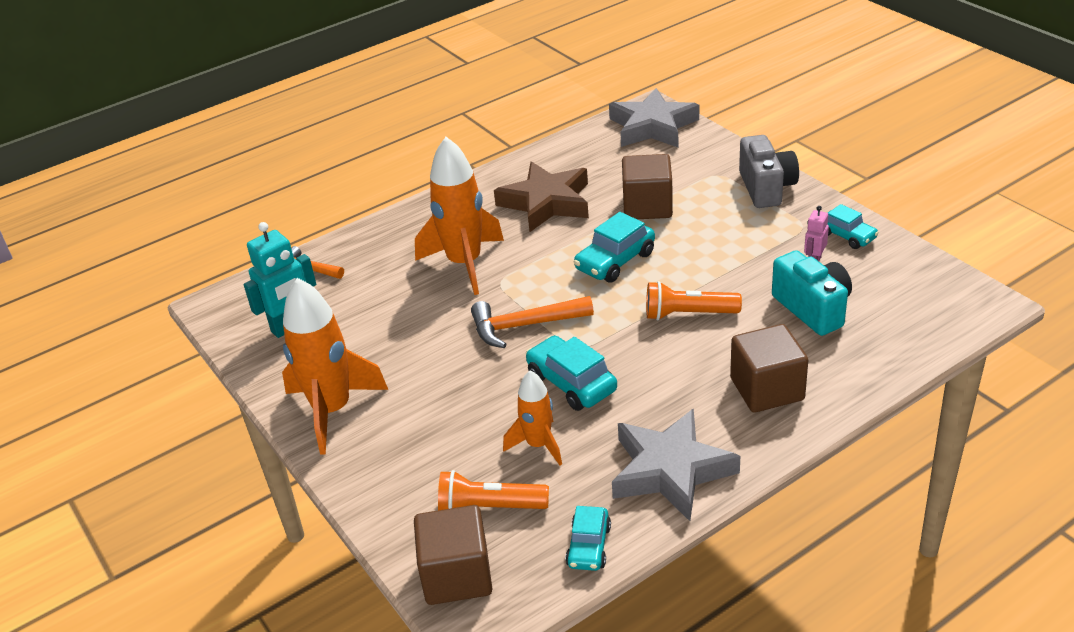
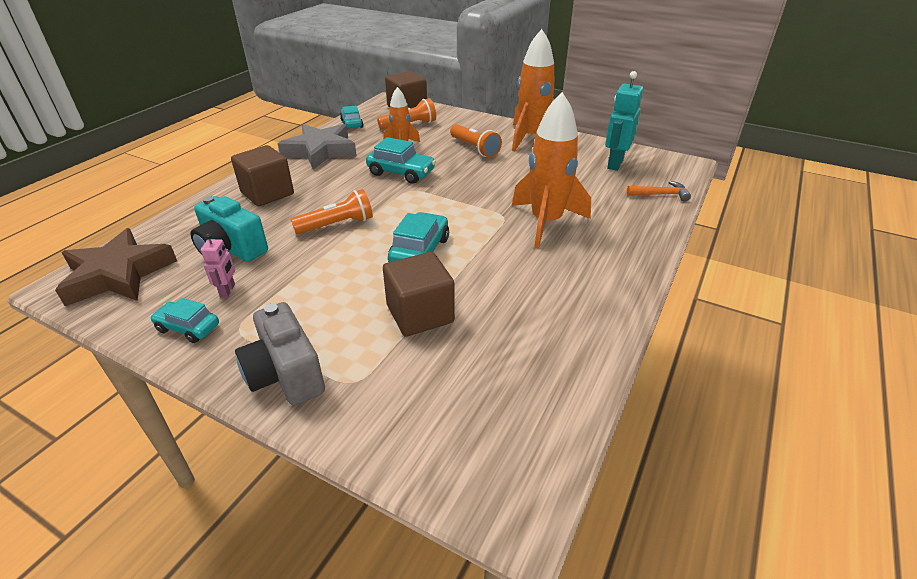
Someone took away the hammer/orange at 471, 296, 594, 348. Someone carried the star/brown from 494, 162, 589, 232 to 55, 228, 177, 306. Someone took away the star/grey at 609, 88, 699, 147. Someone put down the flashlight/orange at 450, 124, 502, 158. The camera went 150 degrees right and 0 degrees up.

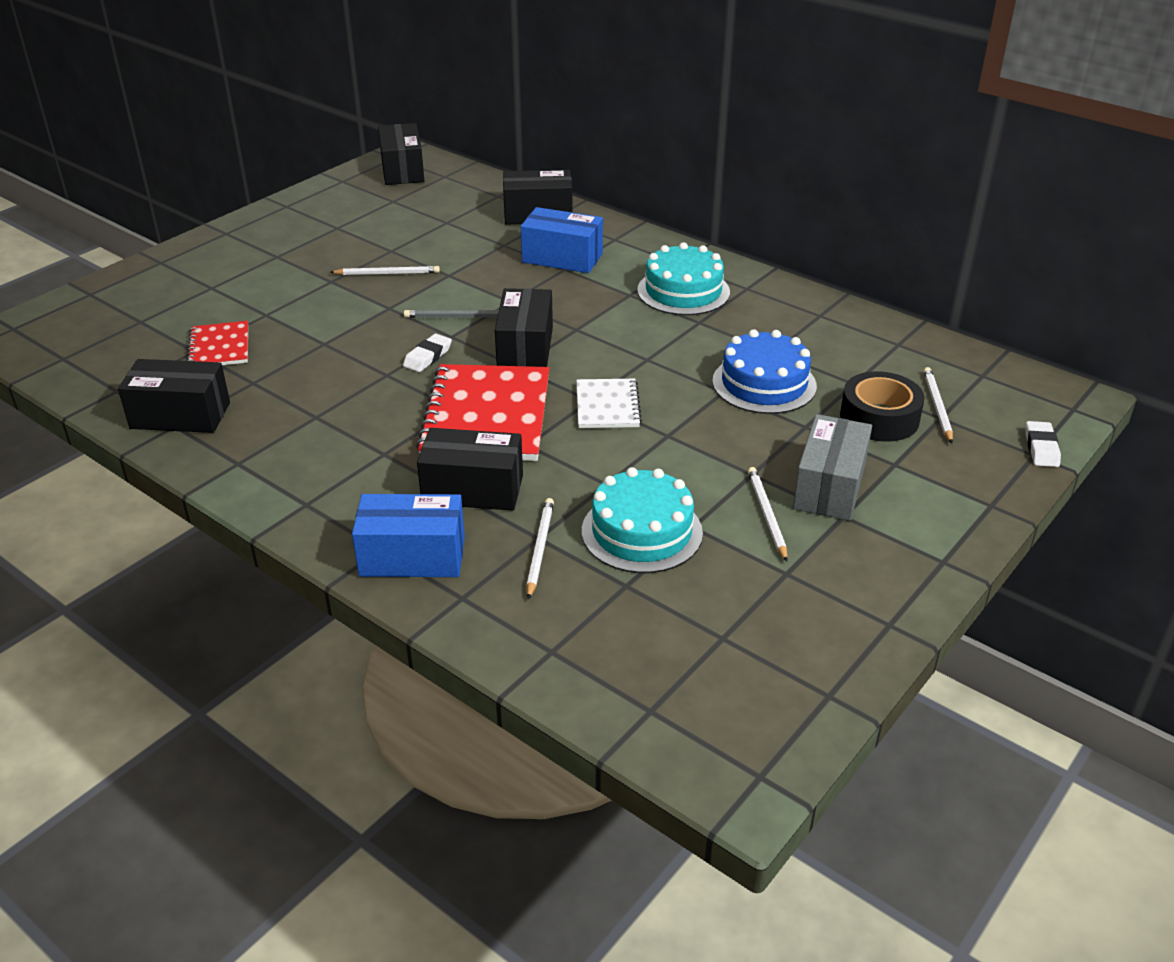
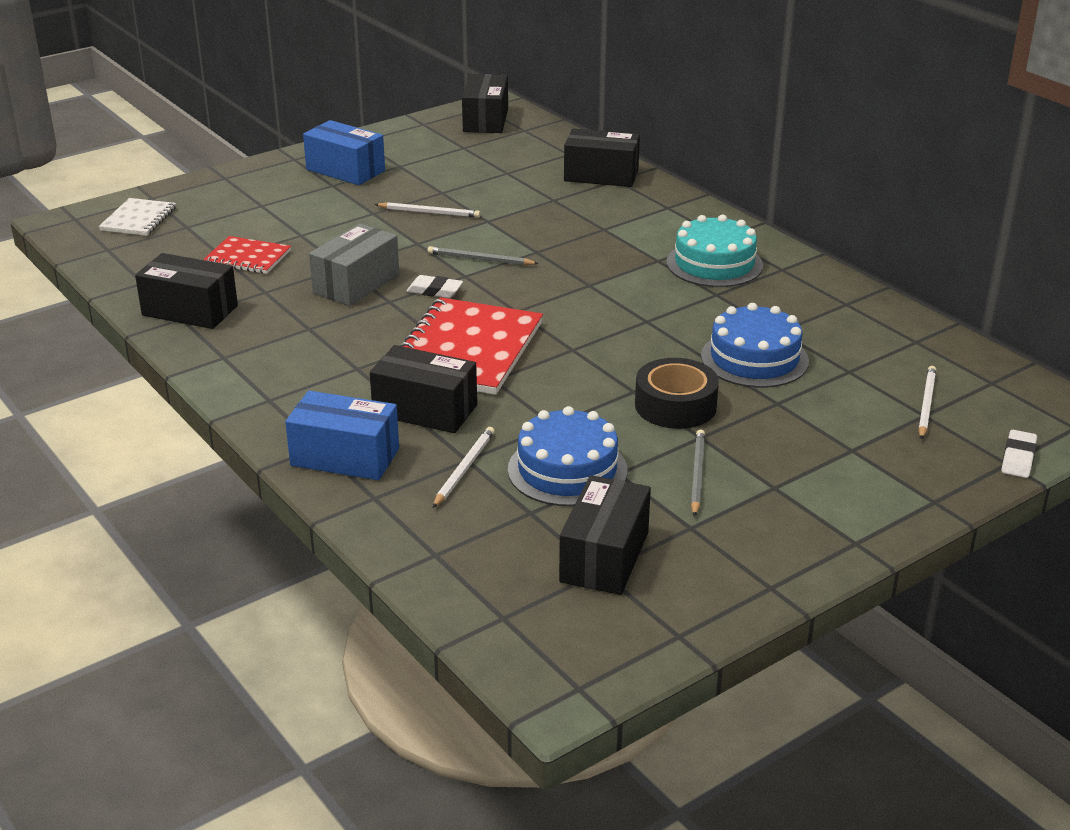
Someone rotated the notebook/red at 187, 321, 248, 365 by 75 degrees counterclockwise. Someone rotated the eraser/white at 403, 334, 452, 372 by 60 degrees clockwise. Someone carried the box/black from 495, 288, 553, 367 to 559, 475, 651, 595. Someone carried the box/blue from 521, 207, 603, 273 to 303, 120, 385, 185. Someone carried the notebook/white from 577, 379, 642, 428 to 99, 198, 176, 236. Someone repainted the cake/turquoise at 582, 467, 703, 573, which became the cake/blue at 508, 406, 627, 506. Someone repainted the pencil/white at 748, 467, 788, 562, which became the pencil/grey at 691, 429, 705, 517. Someone carried the box/grey from 793, 414, 872, 521 to 309, 223, 399, 306. Someone carried the tape/black from 840, 371, 925, 442 to 635, 358, 719, 429. The camera went 15 degrees right and 5 degrees down.

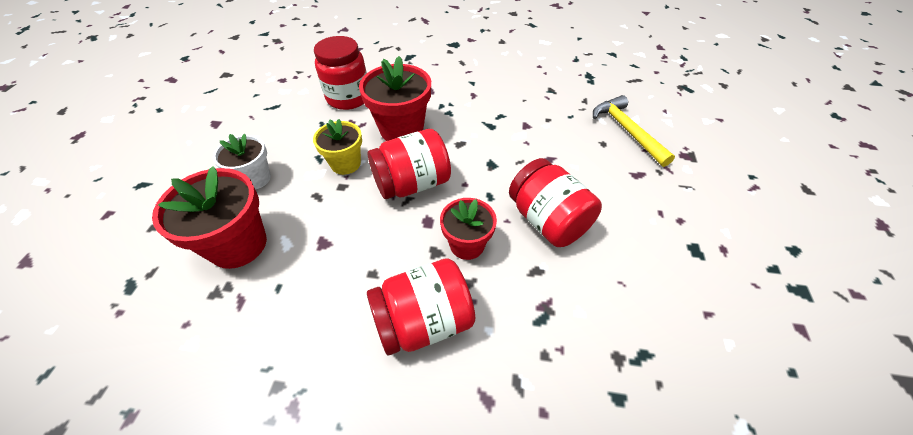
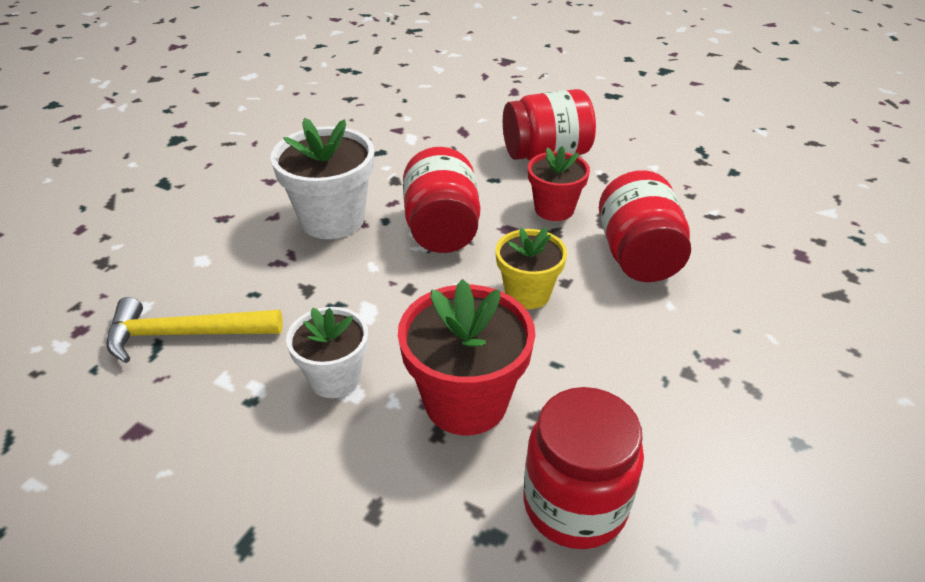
Someone carried the flower pot/yellow from 313, 119, 362, 175 to 496, 228, 567, 309. Someone carried the jar/red from 314, 36, 367, 110 to 523, 387, 644, 549. Someone repainted the flower pot/red at 359, 56, 431, 141, which became the flower pot/white at 270, 118, 374, 239. Someone carried the hammer/yellow from 593, 95, 675, 167 to 106, 297, 282, 363. The camera went 70 degrees left and 10 degrees down.

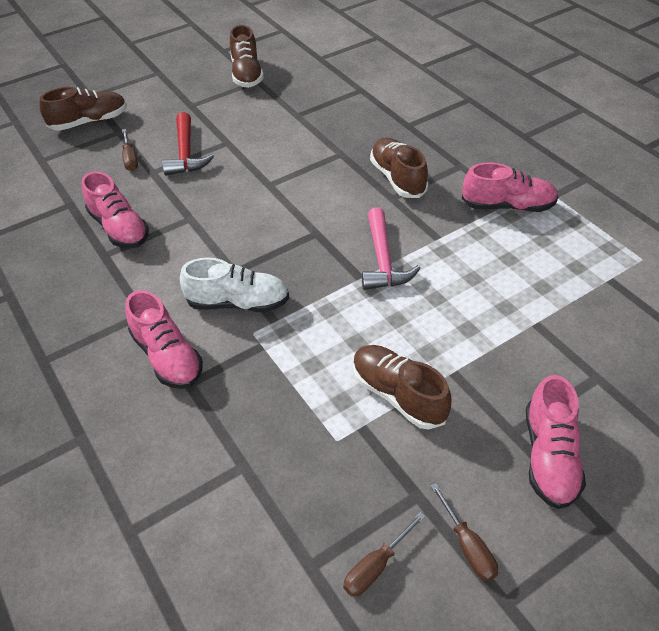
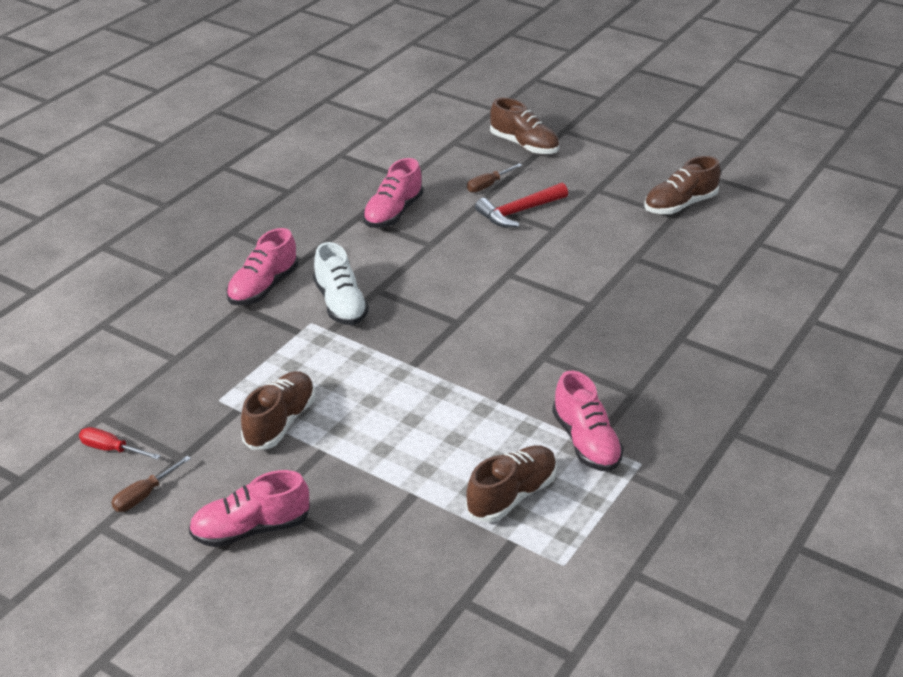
Someone repainted the screwdriver/brown at 343, 512, 426, 597, which became the screwdriver/red at 79, 427, 161, 460. Someone took away the hammer/pink at 362, 207, 421, 290. Someone carried the shoe/brown from 370, 137, 428, 198 to 465, 445, 557, 522. The camera went 65 degrees right and 10 degrees down.

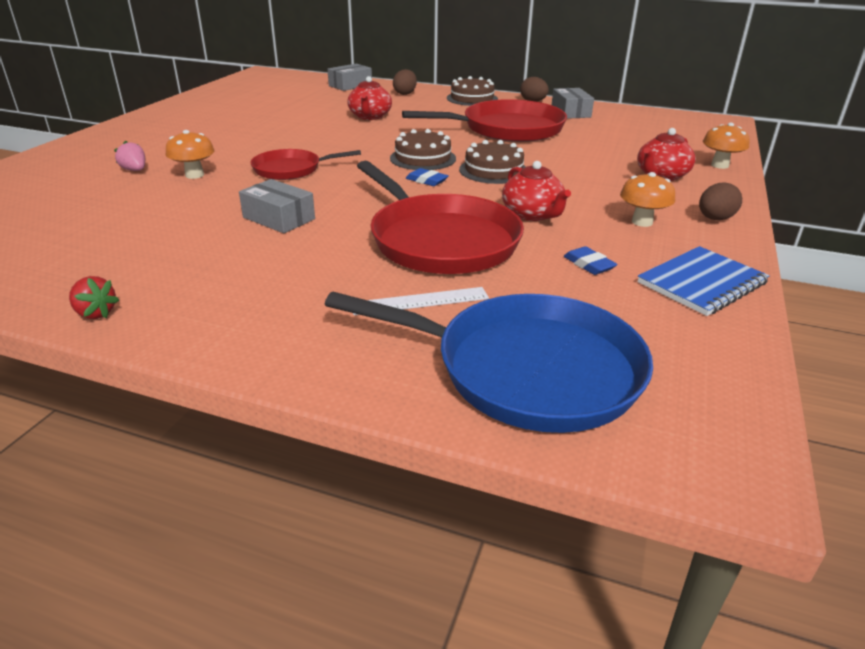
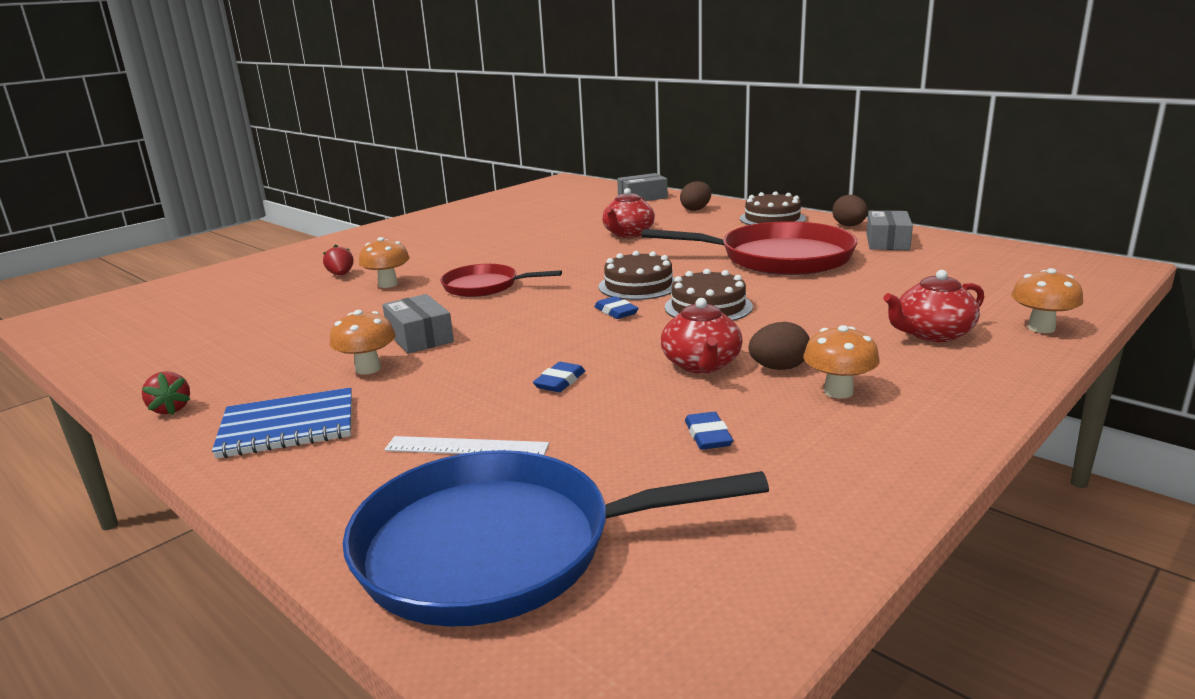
Someone repainted the strawberry/pink at 114, 140, 145, 171, which became the strawberry/red at 323, 245, 353, 276. Someone rotated the pan/blue at 325, 292, 653, 433 by 135 degrees clockwise. Someone swapped the pan/red at 357, 161, 524, 274 for the eraser/blue at 533, 362, 585, 392. Someone carried the notebook/blue from 638, 246, 770, 316 to 212, 387, 352, 459. Someone carried the egg/brown from 699, 182, 742, 220 to 748, 322, 810, 370. Someone put down the mushroom/orange at 330, 310, 396, 375. The camera went 25 degrees right and 10 degrees down.

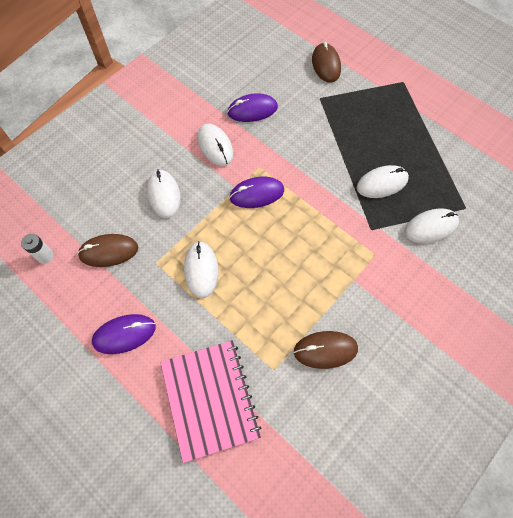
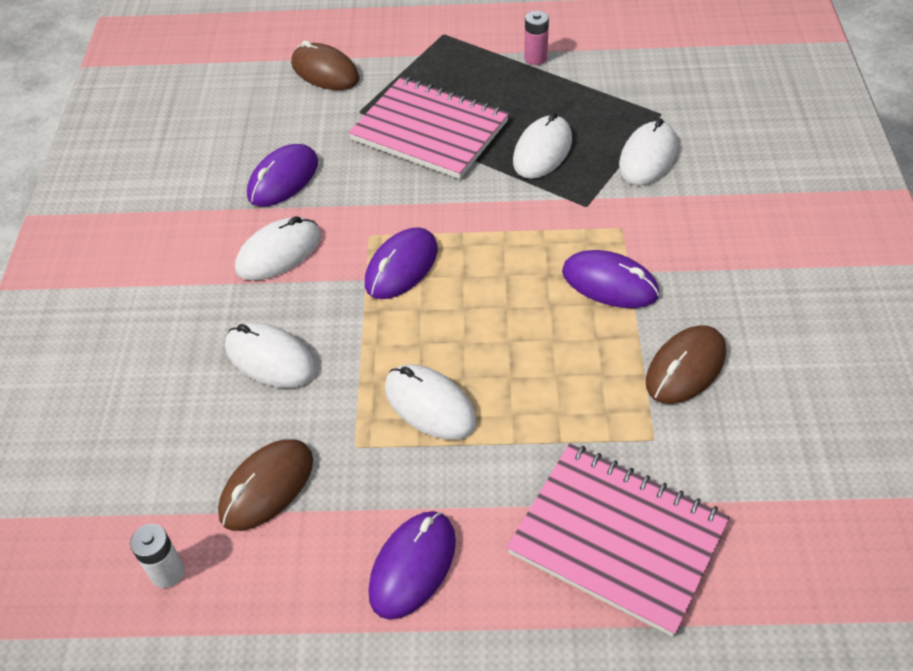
Someone rotated the mouse/white at 198, 124, 233, 166 by 60 degrees counterclockwise. Someone put down the notebook/pink at 349, 77, 509, 179. Someone put down the battery/pink at 524, 11, 549, 65. Someone put down the mouse/purple at 562, 250, 659, 308. The camera went 40 degrees left and 15 degrees down.

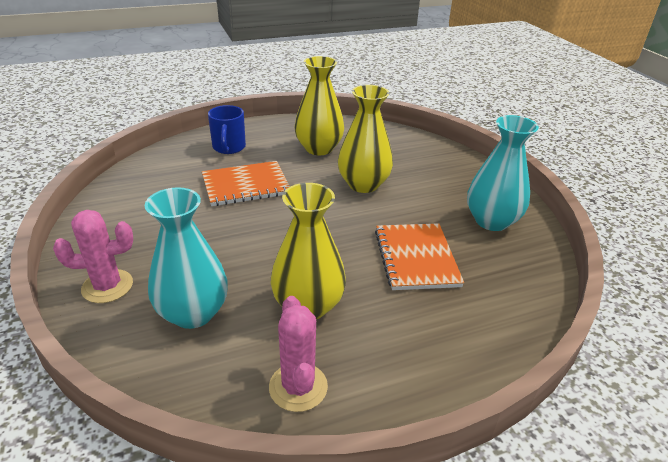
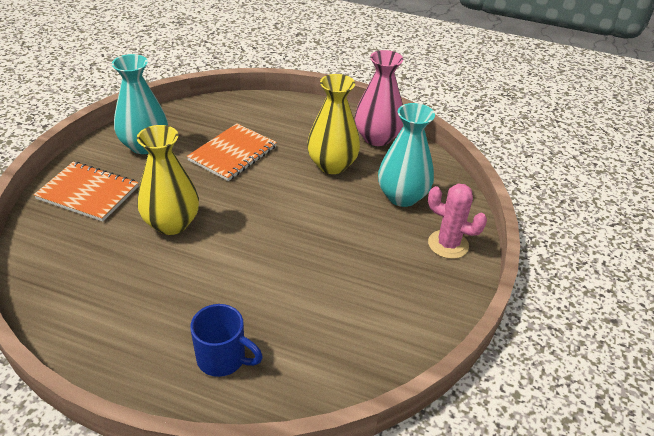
Someone carried the notebook/orange from 202, 161, 290, 206 to 34, 162, 138, 222. Someone rotated the mug/blue at 208, 105, 246, 154 by 75 degrees clockwise. Someone swapped the cactus/pink at 269, 296, 328, 412 for the vase/pink at 355, 50, 403, 146. Someone took away the vase/yellow at 294, 56, 344, 155. The camera went 140 degrees left and 5 degrees up.

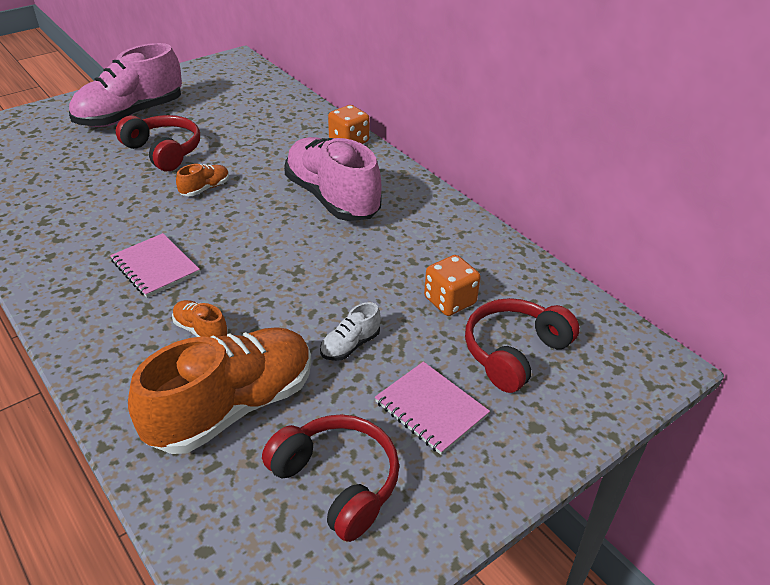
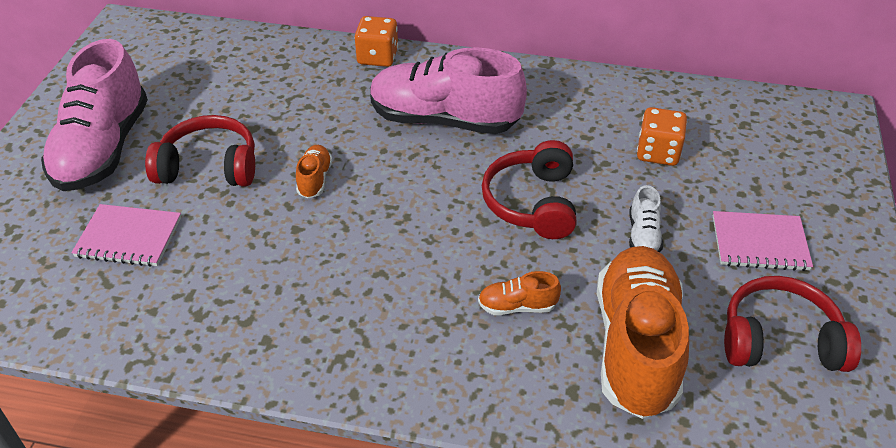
Someone carried the notebook/pink from 110, 233, 200, 298 to 71, 204, 181, 267. Someone carried the headphones/red from 465, 298, 580, 393 to 482, 140, 577, 239. The camera went 40 degrees left and 5 degrees up.

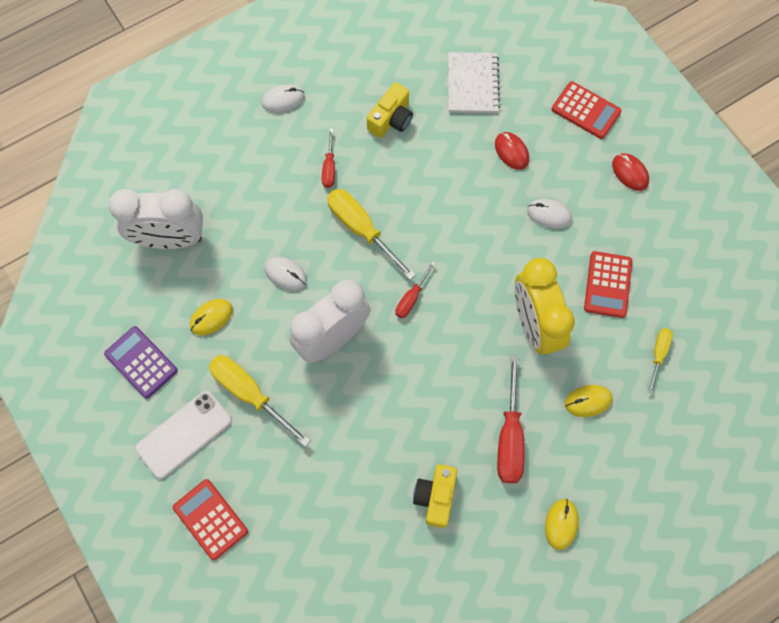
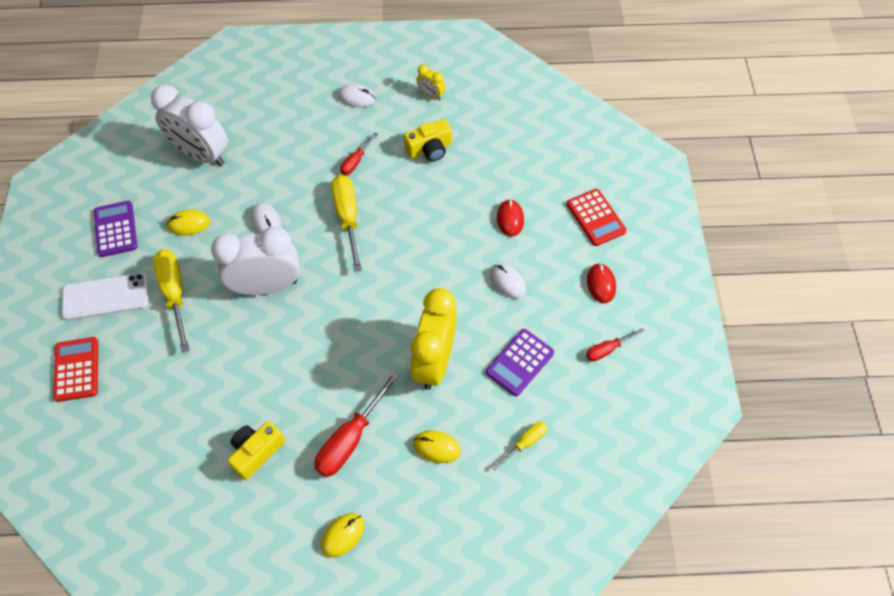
Someone carried the screwdriver/red from 395, 261, 436, 318 to 586, 328, 645, 361. Someone took away the notebook/white at 448, 52, 500, 113. Someone repainted the calculator/red at 584, 251, 632, 318, which became the calculator/purple at 486, 329, 554, 396. Someone put down the clock/yellow at 416, 65, 445, 100. The camera went 30 degrees right and 10 degrees down.

